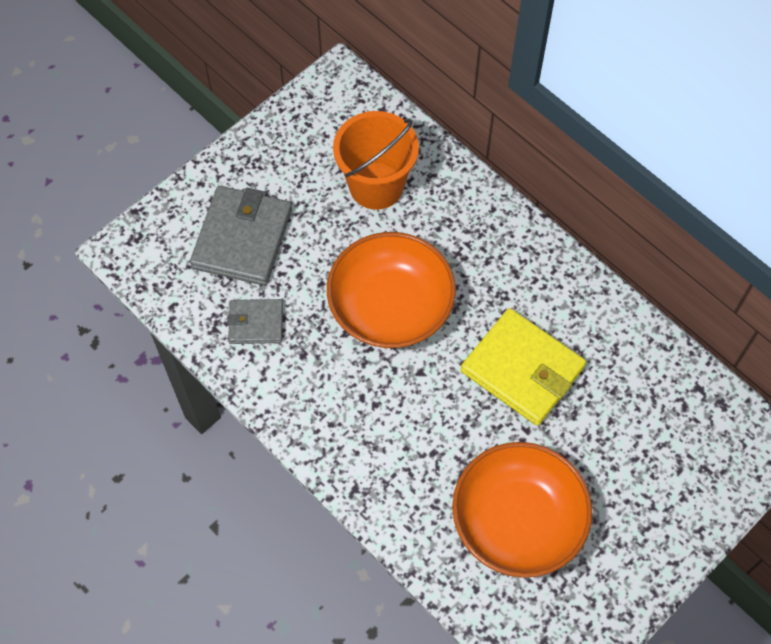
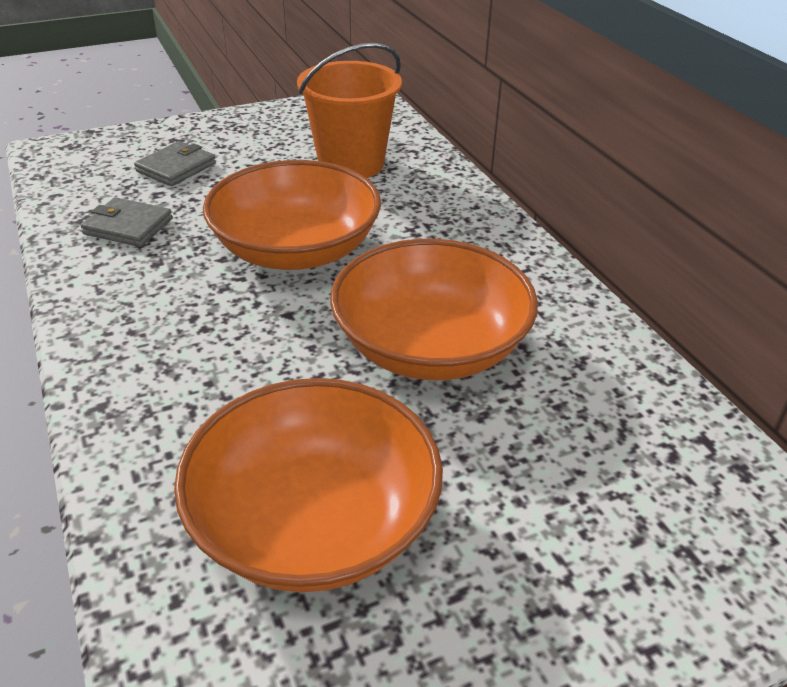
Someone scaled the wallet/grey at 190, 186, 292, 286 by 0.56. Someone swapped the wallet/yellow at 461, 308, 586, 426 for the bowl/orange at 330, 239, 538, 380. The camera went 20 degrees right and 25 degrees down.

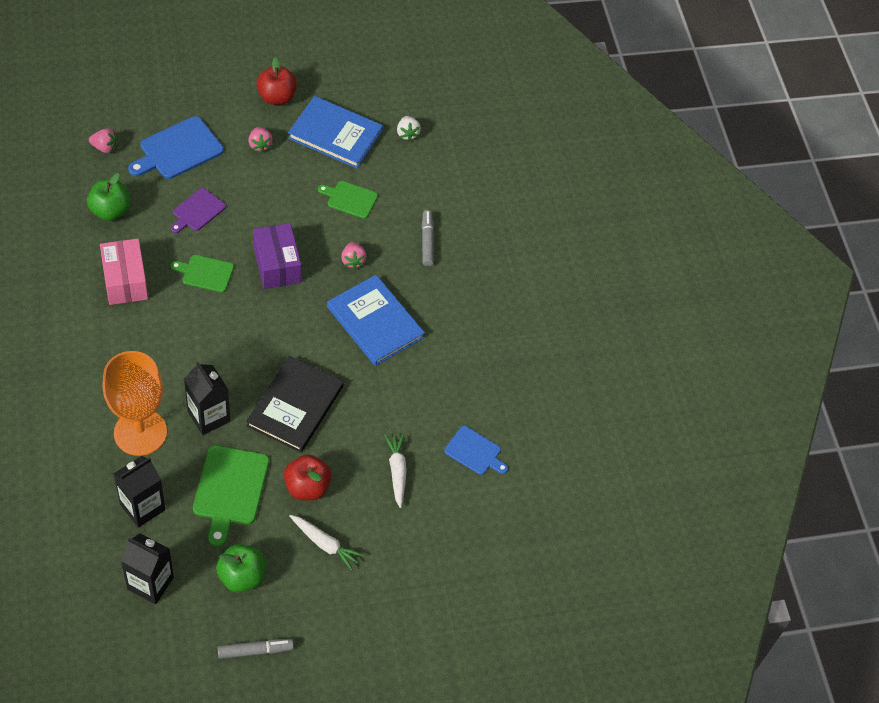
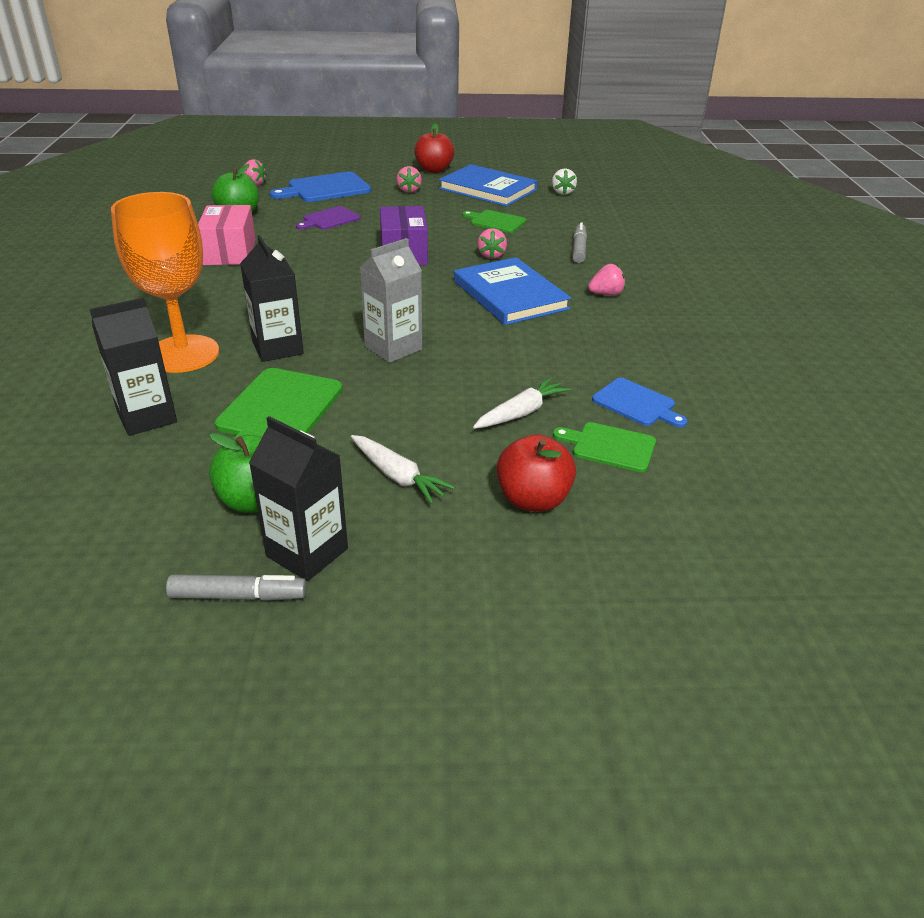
Someone carried the carton/black from 121, 533, 174, 604 to 249, 416, 348, 581. Someone carried the cutting board/green from 171, 255, 234, 292 to 553, 422, 656, 472. Someone swapped the book/black at 246, 356, 343, 453 for the carton/grey at 360, 238, 422, 363. Someone carried the apple/red from 284, 454, 331, 500 to 496, 434, 576, 512. Someone rotated the carrot/white at 384, 433, 407, 508 by 45 degrees clockwise. Someone put down the strawberry/pink at 588, 264, 625, 296. The camera went 15 degrees right and 20 degrees down.

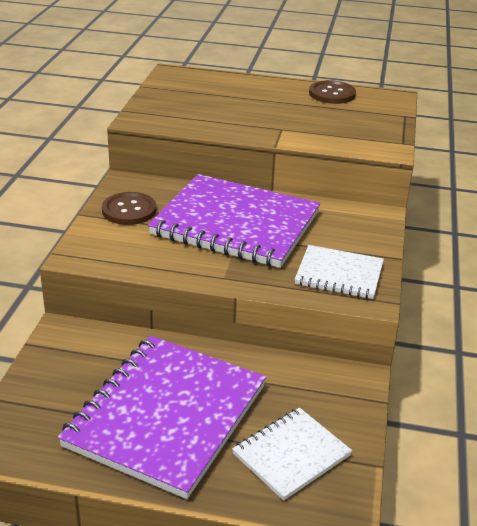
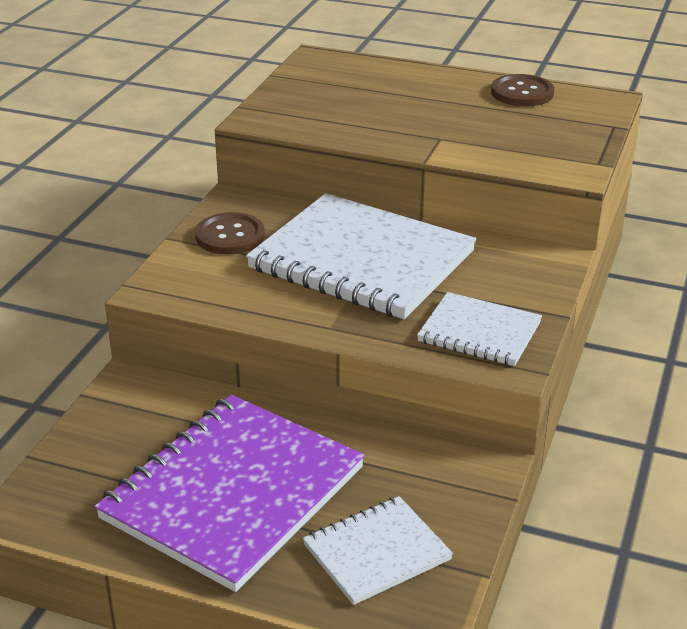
Someone repainted the notebook/purple at 148, 174, 320, 268, which became the notebook/white at 246, 193, 476, 319. The camera went 10 degrees right and 0 degrees up.

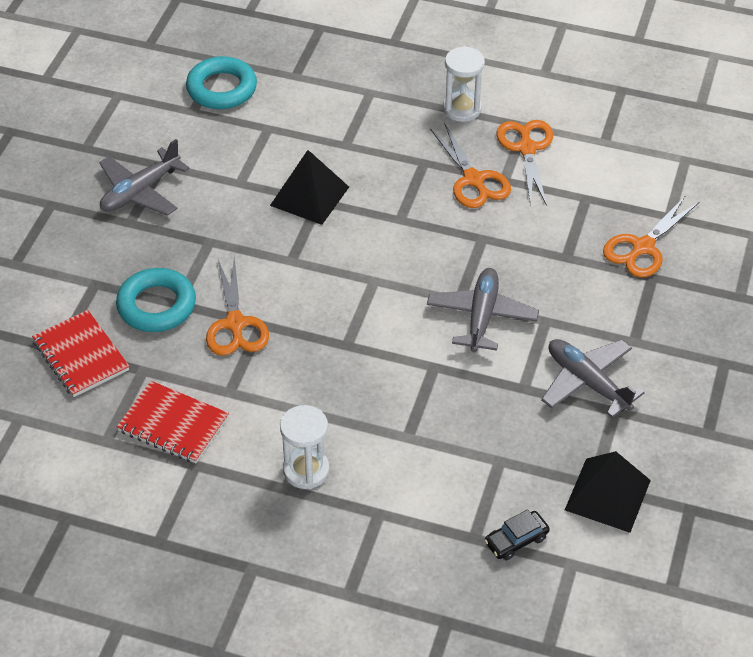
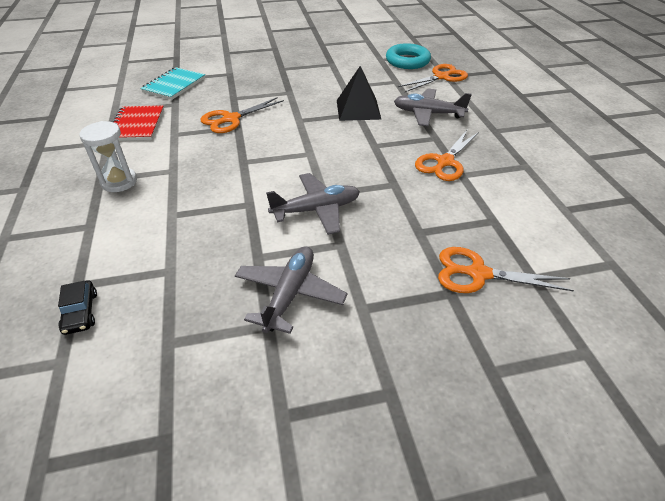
Someone repainted the notebook/red at 32, 310, 129, 397, which became the notebook/turquoise at 140, 67, 205, 100. Someone carried the plane/grey from 99, 139, 190, 216 to 394, 89, 472, 126. Someone took away the ring/turquoise at 116, 268, 196, 332. Someone took away the hourglass/white at 443, 46, 485, 122. Someone rotated the car/black at 484, 509, 550, 560 by 135 degrees counterclockwise. Someone carried the scissors/orange from 497, 120, 553, 206 to 398, 64, 468, 92. Someone took away the pyramid/black at 565, 451, 651, 533. The camera went 60 degrees right and 5 degrees down.

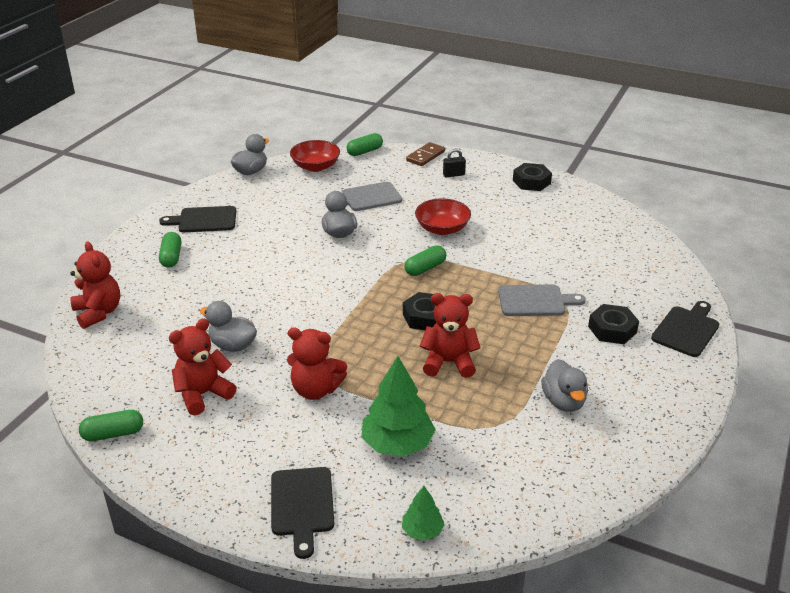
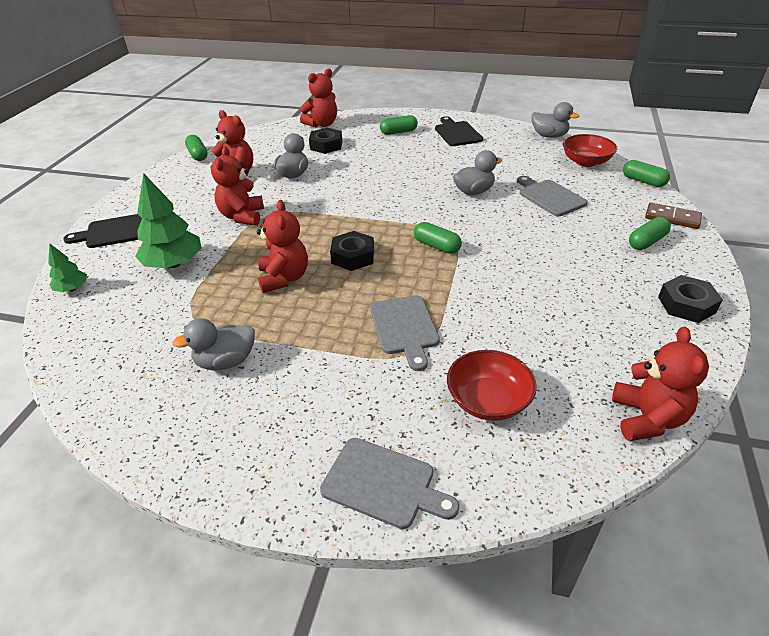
Someone carried the bowl/red from 415, 198, 471, 235 to 447, 350, 537, 421. Someone swapped the padlock/black at 443, 149, 466, 177 for the capsule/green at 629, 217, 671, 250. Someone carried the nut/black from 588, 304, 639, 344 to 309, 128, 342, 154. Someone repainted the cutting board/black at 651, 301, 719, 357, which became the cutting board/grey at 320, 438, 459, 529. Someone put down the teddy bear/red at 612, 327, 709, 441. The camera went 80 degrees right and 5 degrees up.

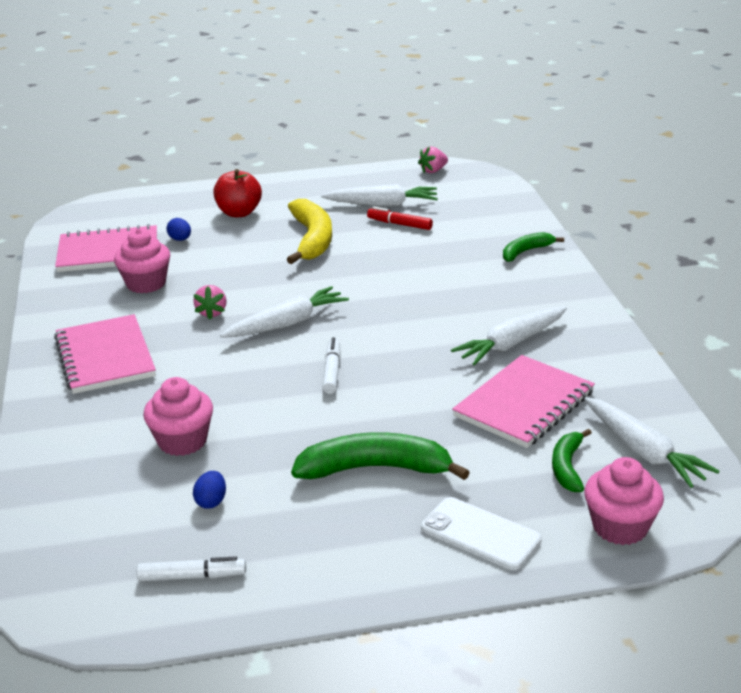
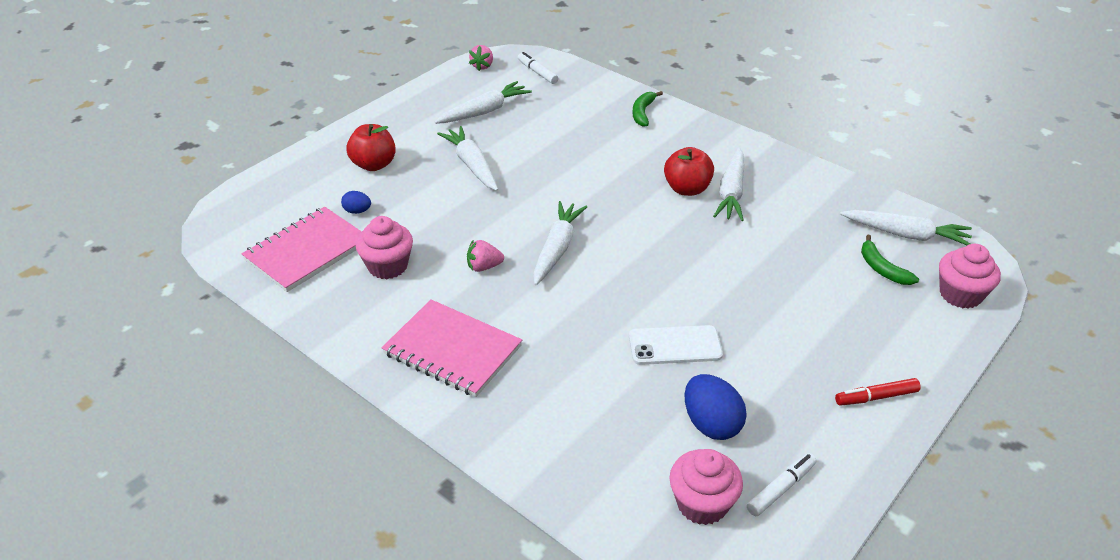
Someone carried the cupcake/pink from 143, 377, 213, 456 to 669, 449, 743, 525. Someone rotated the strawberry/pink at 193, 285, 227, 320 by 120 degrees clockwise. Someone scaled the egg/blue at 193, 471, 226, 509 by 1.88. Someone swapped the banana/yellow at 287, 199, 332, 264 for the carrot/white at 437, 126, 498, 191. Someone took away the banana/green at 291, 432, 470, 480. Someone carried the marker/white from 322, 337, 341, 394 to 518, 52, 558, 84. Someone carried the marker/red from 367, 206, 433, 230 to 835, 378, 921, 406. Someone carried the phone/white from 421, 497, 542, 570 to 629, 325, 723, 365. Someone took away the notebook/pink at 452, 355, 595, 448. Someone put down the apple/red at 664, 147, 714, 196. The camera went 40 degrees left and 10 degrees up.

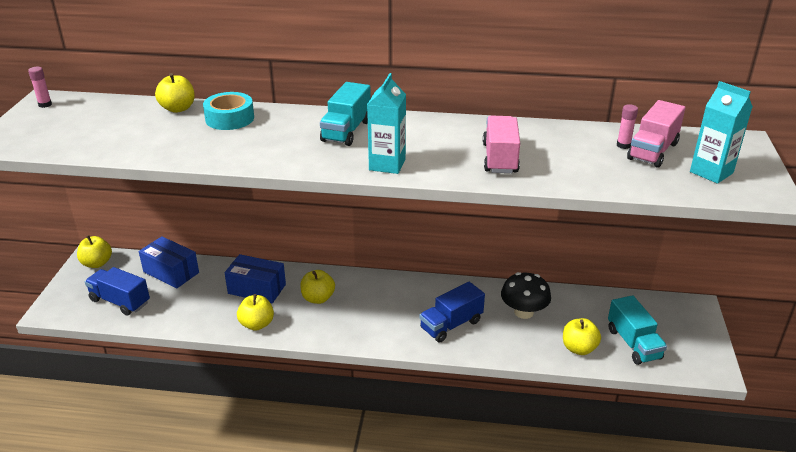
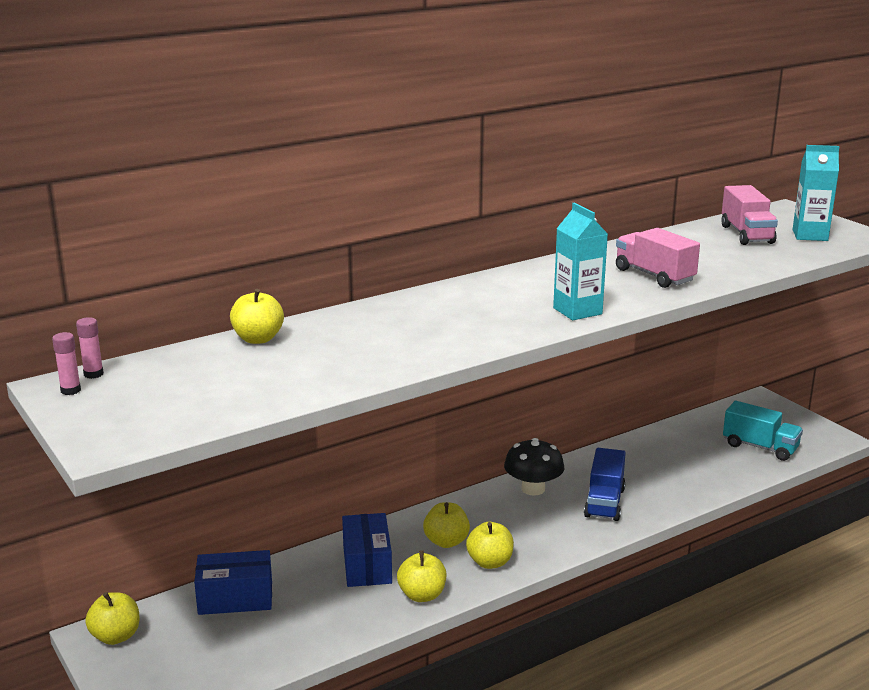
Someone took away the truck/blue at 85, 267, 150, 315. Someone took away the tape/turquoise at 203, 92, 254, 130. Someone rotated the box/blue at 225, 254, 286, 303 by 75 degrees counterclockwise. Someone took away the truck/turquoise at 320, 82, 371, 146. Someone carried the mushroom/black from 501, 272, 551, 319 to 504, 438, 564, 495. Someone carried the apple/yellow from 563, 318, 601, 355 to 466, 522, 514, 569. Someone carried the glue stick/pink from 617, 104, 638, 149 to 76, 317, 104, 379. The camera went 40 degrees left and 10 degrees down.

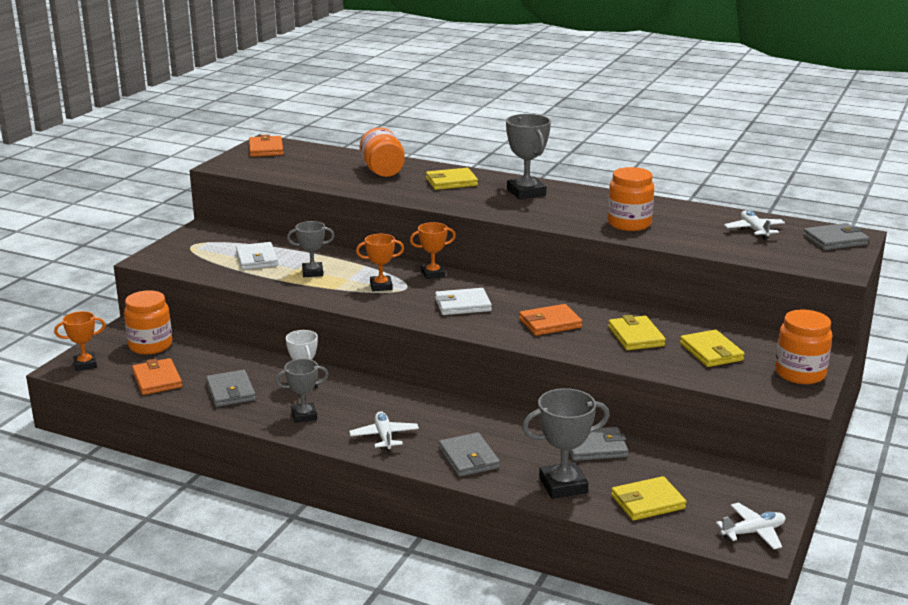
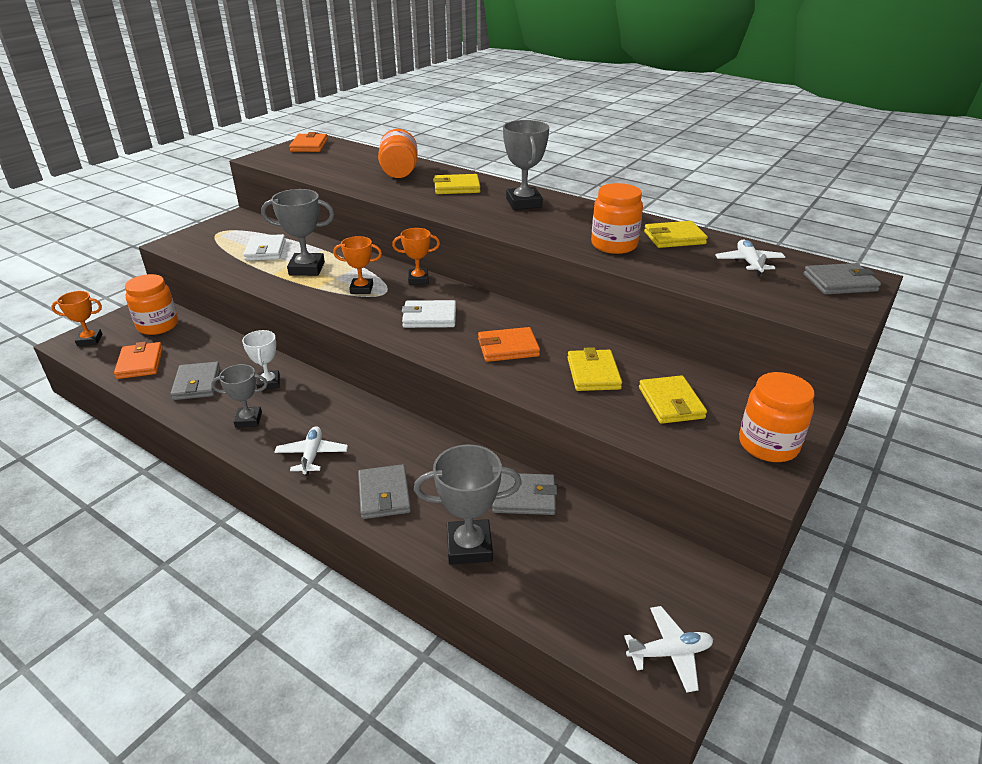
Someone scaled the trophy/grey at 287, 221, 334, 277 by 1.55. Someone carried the wallet/yellow from 611, 476, 686, 521 to 644, 221, 708, 248. The camera went 10 degrees right and 10 degrees up.

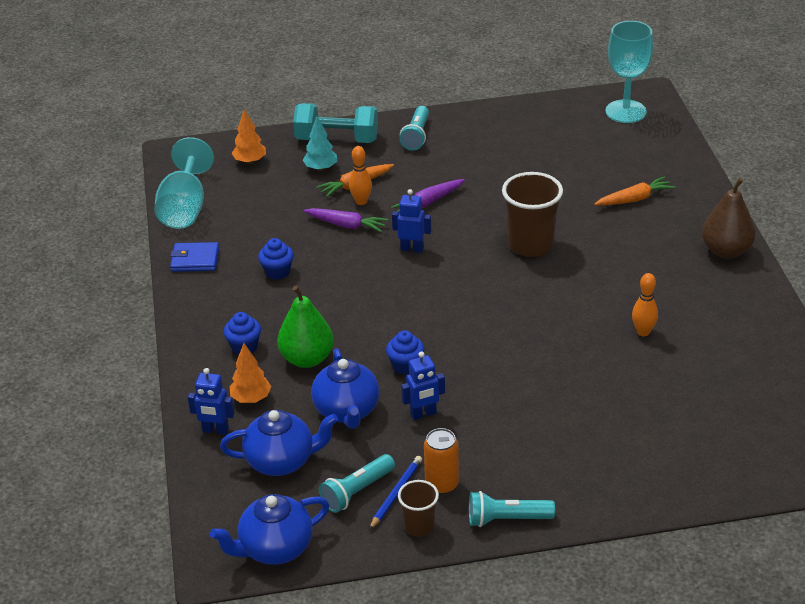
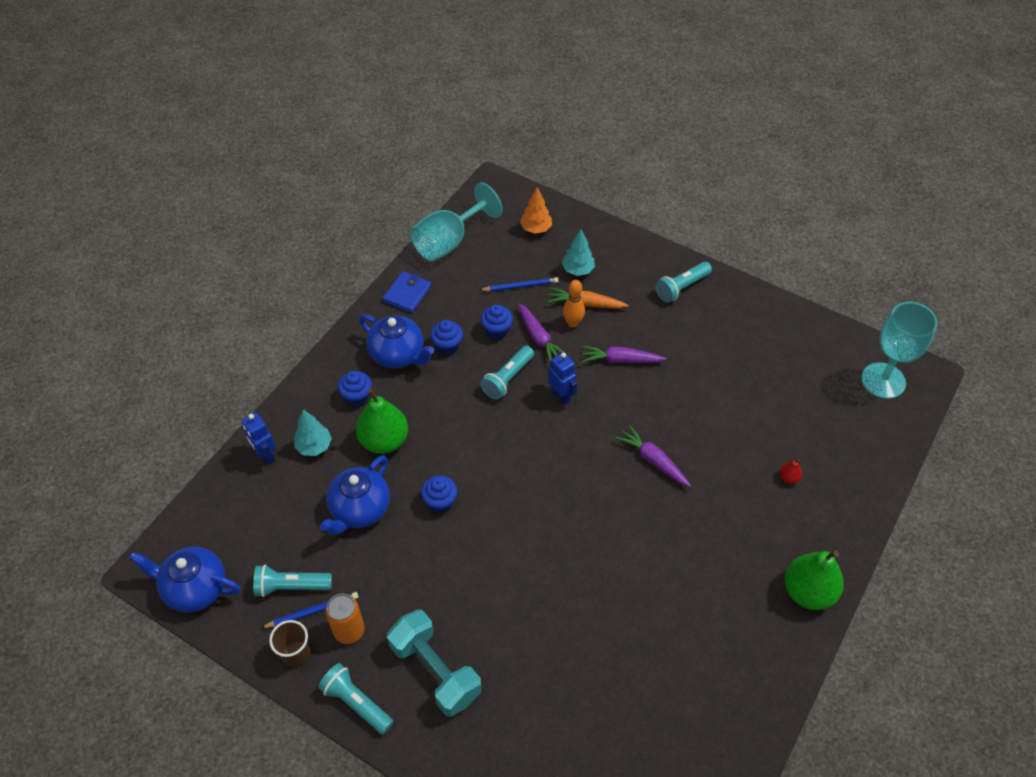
Someone rotated the wallet/blue at 170, 242, 219, 272 by 75 degrees clockwise. Someone carried the teapot/blue from 220, 410, 338, 476 to 359, 314, 434, 369. Someone repainted the tree/orange at 230, 343, 271, 403, which became the tree/turquoise at 294, 409, 332, 456. Someone carried the dumbbell/turquoise from 293, 103, 378, 143 to 387, 610, 482, 717. Someone took away the robot/blue at 401, 351, 445, 420. Someone swapped the cup/brown at 502, 172, 563, 257 for the carrot/purple at 615, 425, 691, 487. Someone swapped the carrot/orange at 594, 176, 675, 206 for the pear/red at 779, 459, 802, 484. Someone took away the bowling pin/orange at 632, 273, 658, 336. Someone repainted the pear/brown at 702, 178, 756, 258, which became the pear/green at 785, 551, 844, 610. Someone put down the pencil/blue at 479, 277, 558, 292. Someone put down the flashlight/turquoise at 480, 346, 534, 400. Someone put down the cupcake/blue at 481, 304, 513, 340. The camera went 40 degrees right and 15 degrees up.

